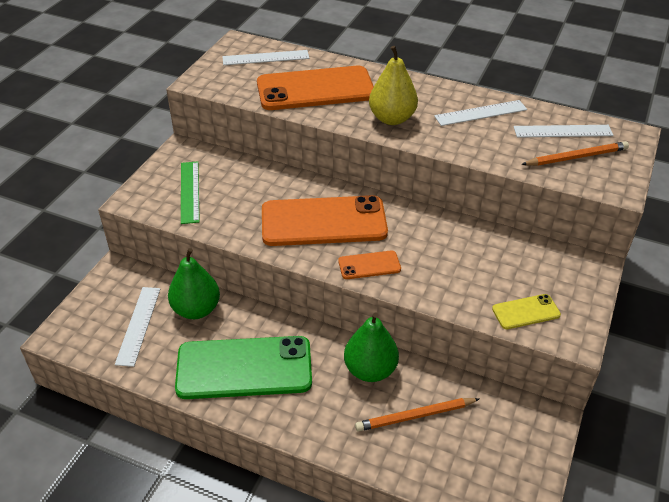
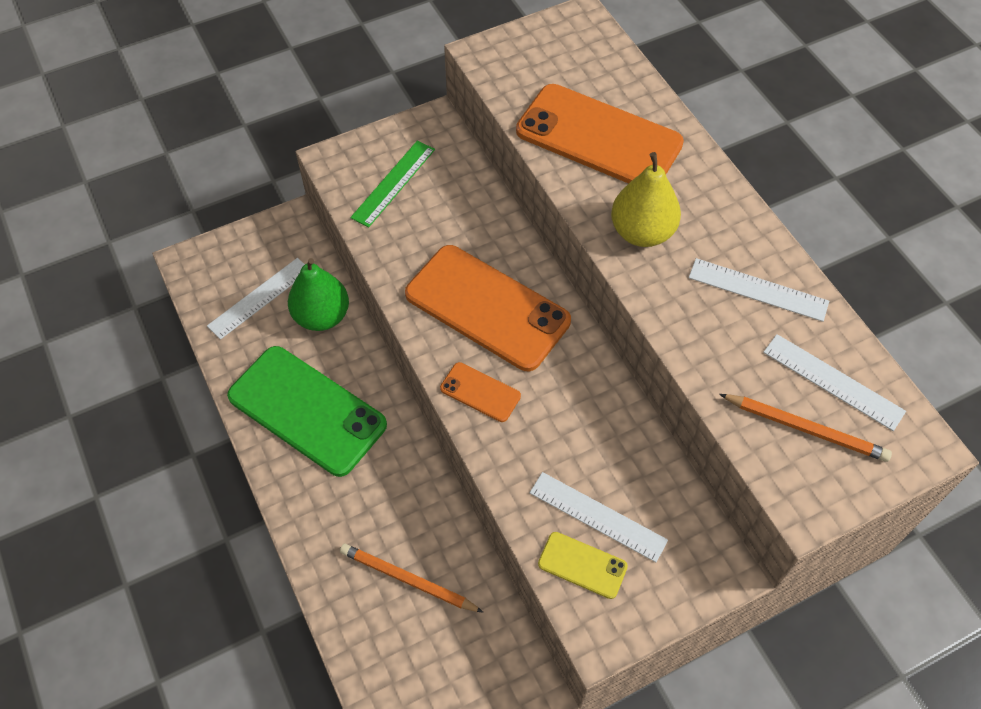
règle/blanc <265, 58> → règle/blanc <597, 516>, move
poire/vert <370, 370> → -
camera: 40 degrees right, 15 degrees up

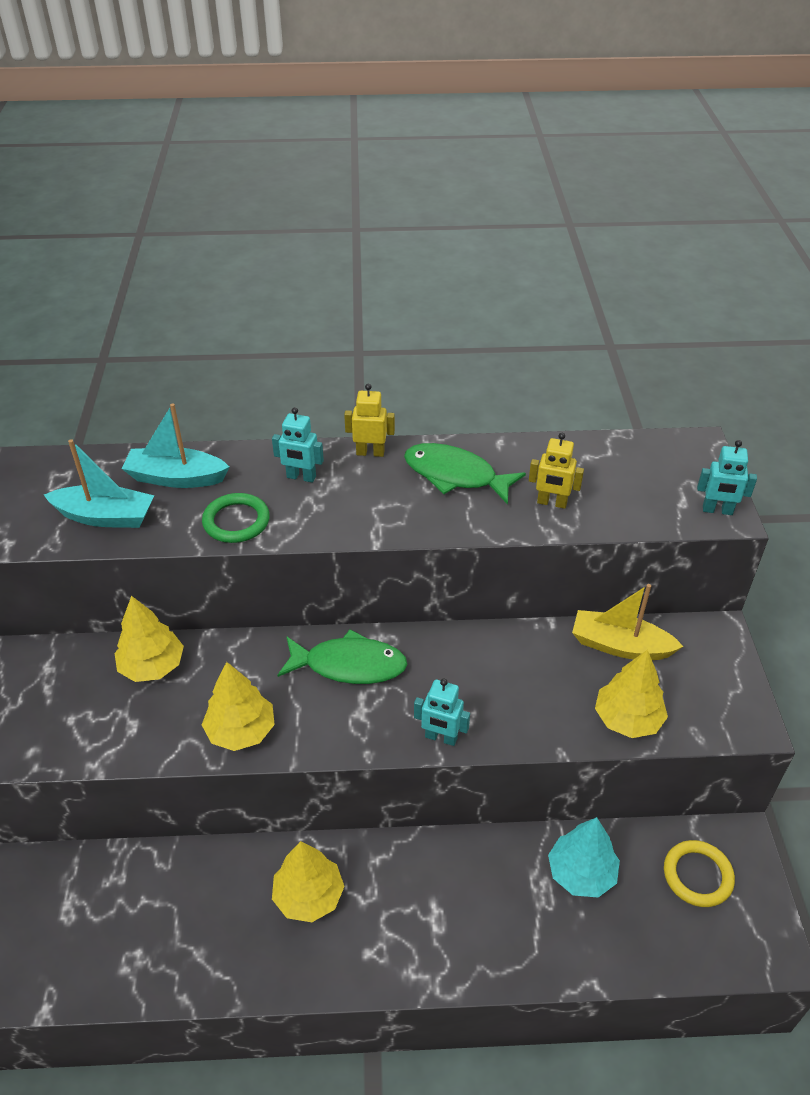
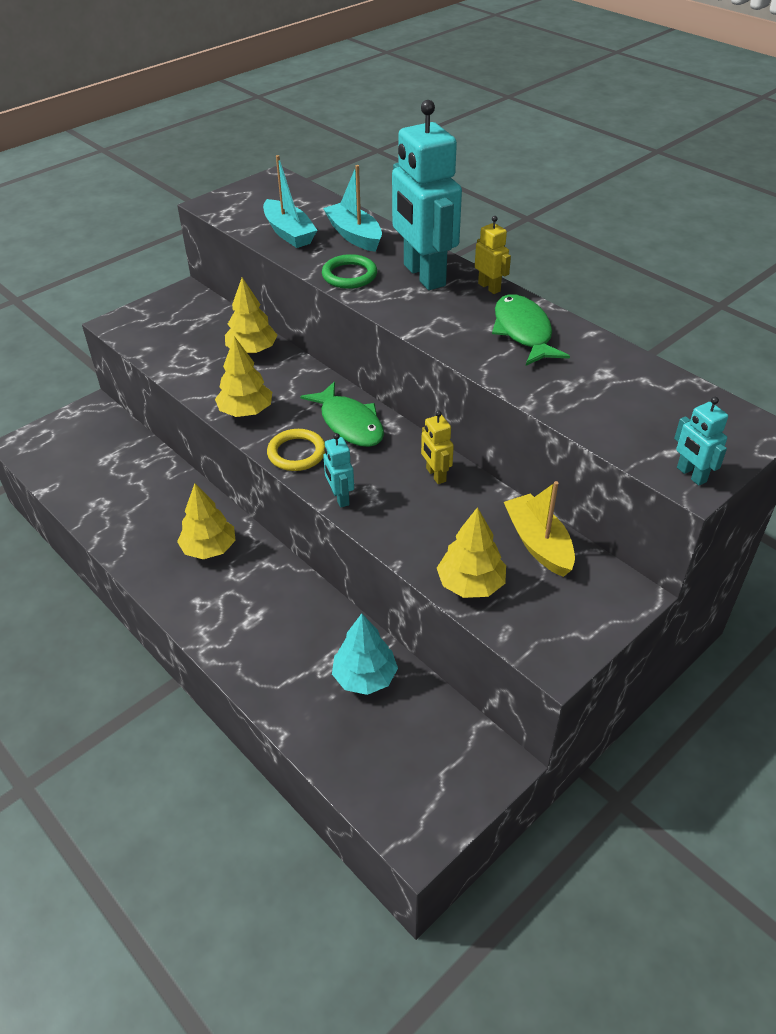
robot/turquoise <301, 477> → robot/turquoise <423, 275>, x2.27
robot/jaune <552, 503> → robot/jaune <435, 475>, move
anneau/jaune <697, 875> → anneau/jaune <296, 453>, move
camera: 50 degrees right, 0 degrees up

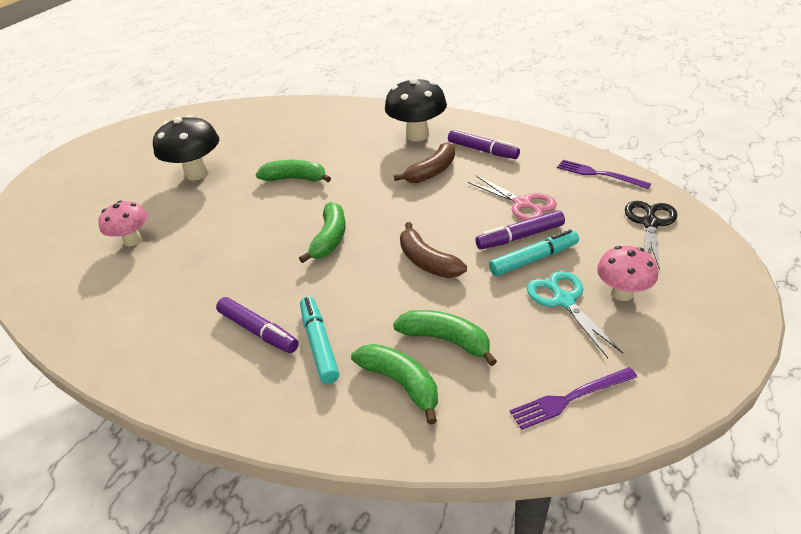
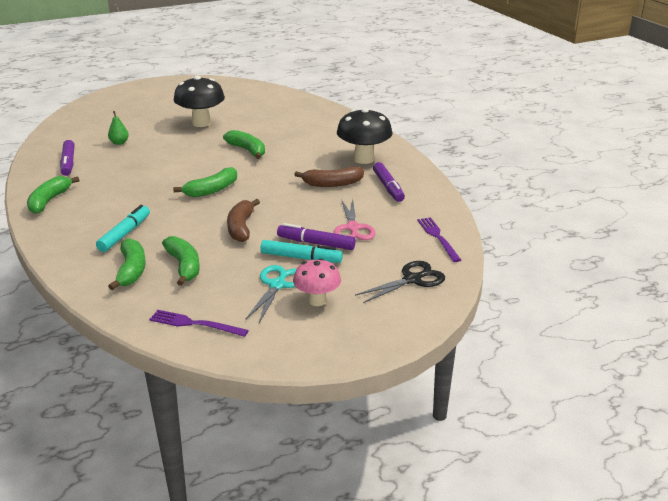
champignon/rose <133, 240> → poire/vert <119, 143>
feutre/violet <258, 331> → feutre/violet <68, 163>, move
- → banane/vert <49, 201>
camera: 35 degrees right, 10 degrees down

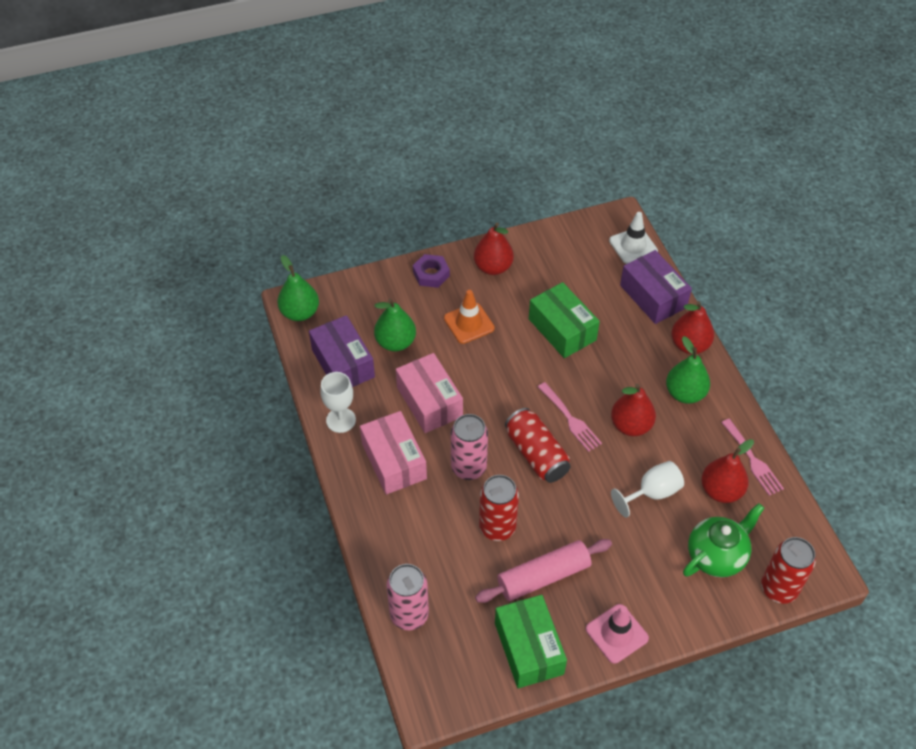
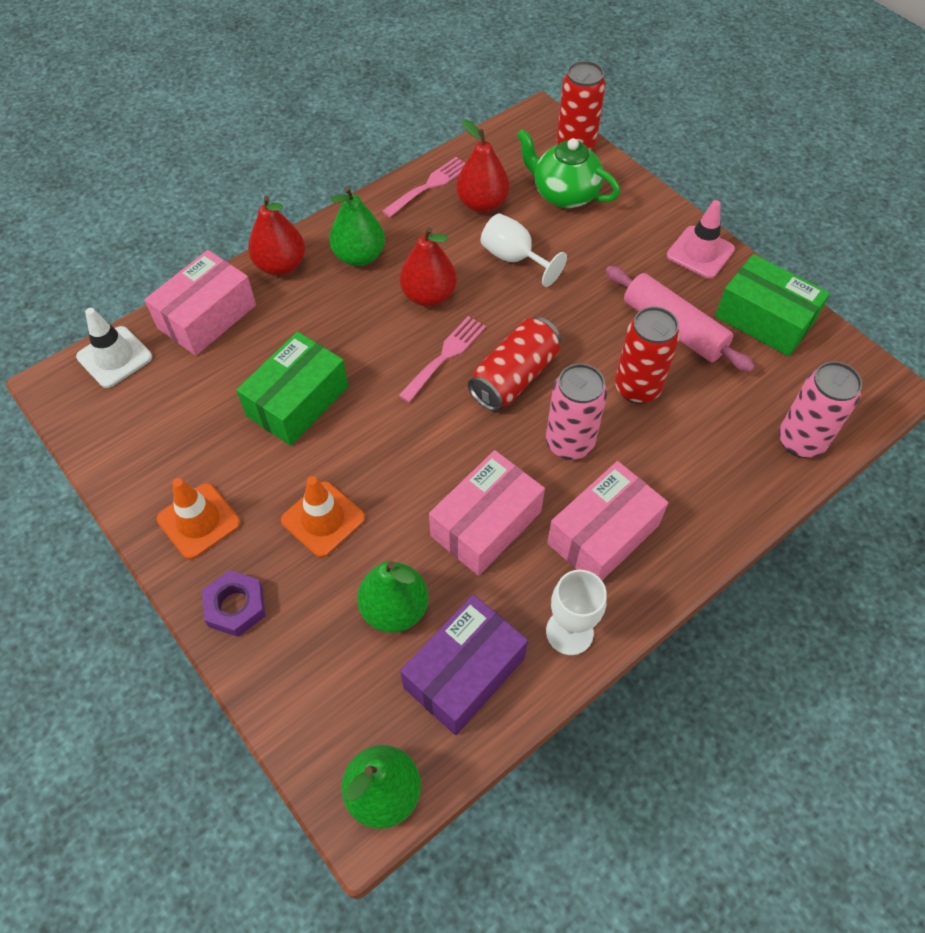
poire/rouge <493, 267> → cône de chantier/orange <199, 521>
boîte/vert <529, 648> → boîte/vert <764, 319>, 75 degrees clockwise
boîte/violet <653, 296> → boîte/rose <207, 316>
camera: 110 degrees left, 5 degrees up

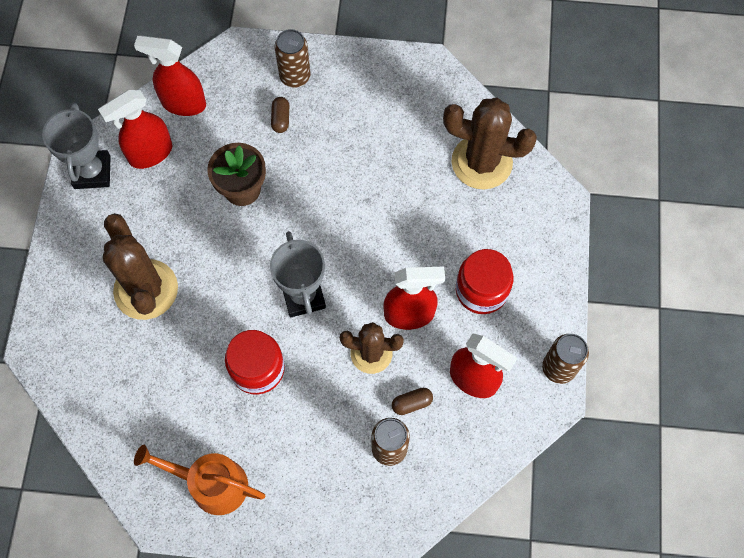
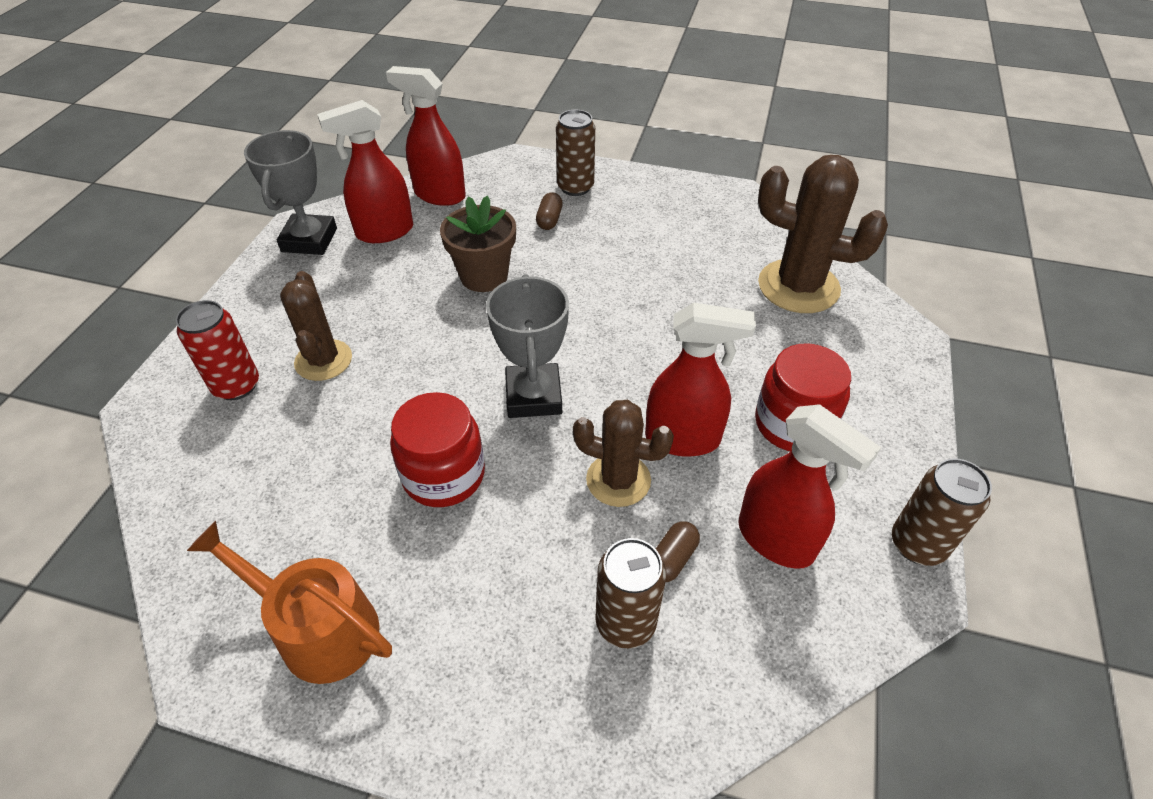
cactus/marron <146, 289> → cactus/marron <323, 360>, x0.64
gélule/marron <412, 403> → gélule/marron <672, 559>, 45 degrees counterclockwise
- → canette/rouge <236, 386>
camera: 10 degrees right, 20 degrees down

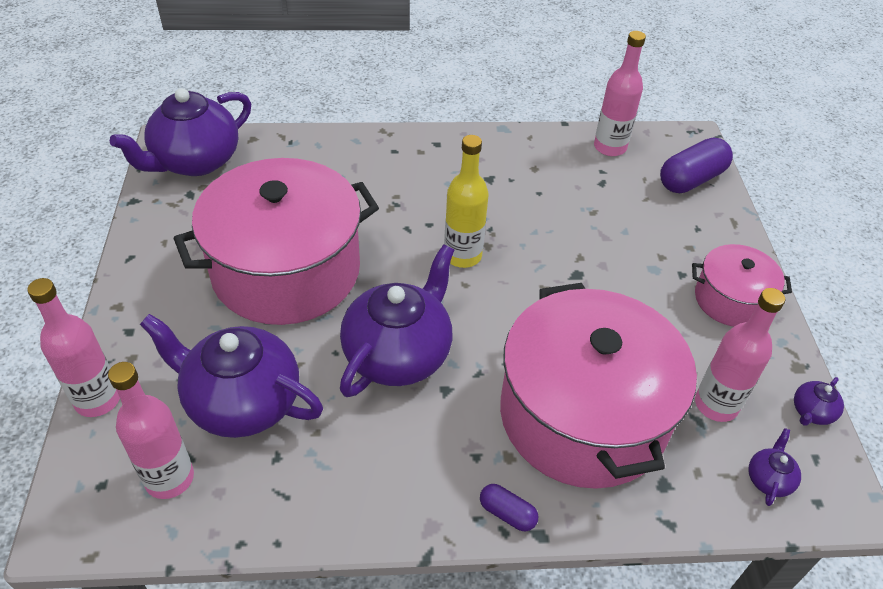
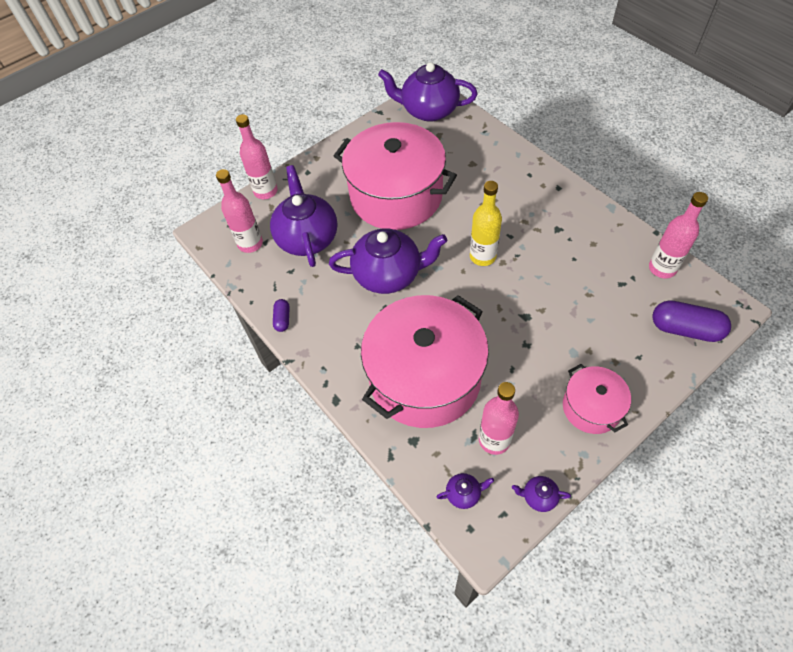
gélule/violet <507, 513> → gélule/violet <282, 319>, move
camera: 60 degrees right, 10 degrees up

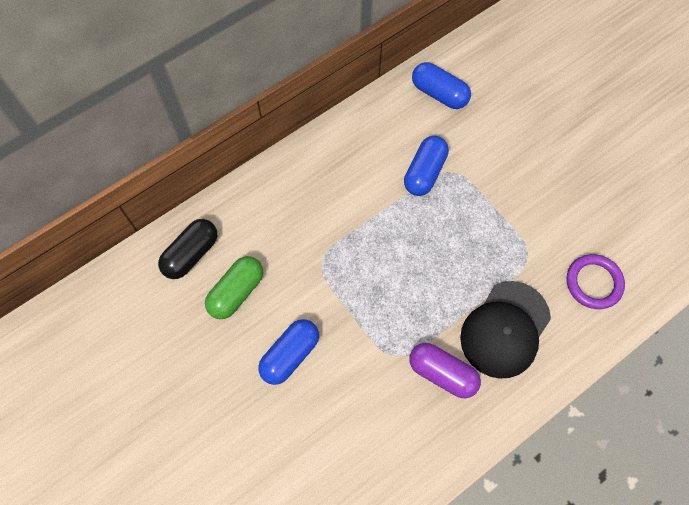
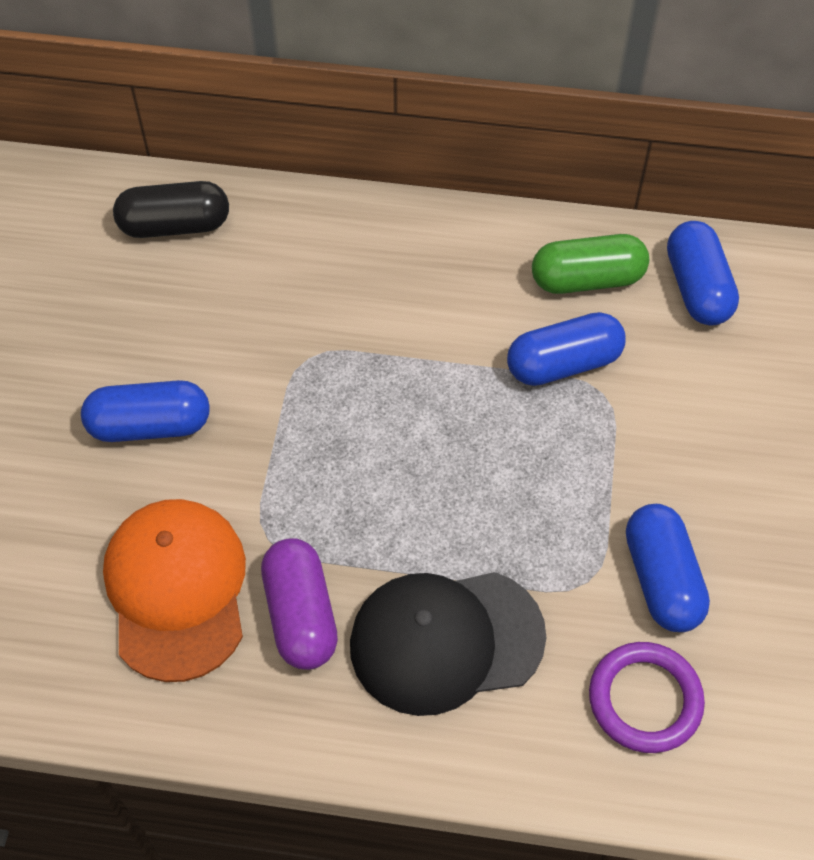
gélule/vert <236, 292> → gélule/vert <587, 279>, move
- → casquette/orange <177, 589>
- → gélule/bleu <661, 579>
camera: 45 degrees right, 10 degrees down

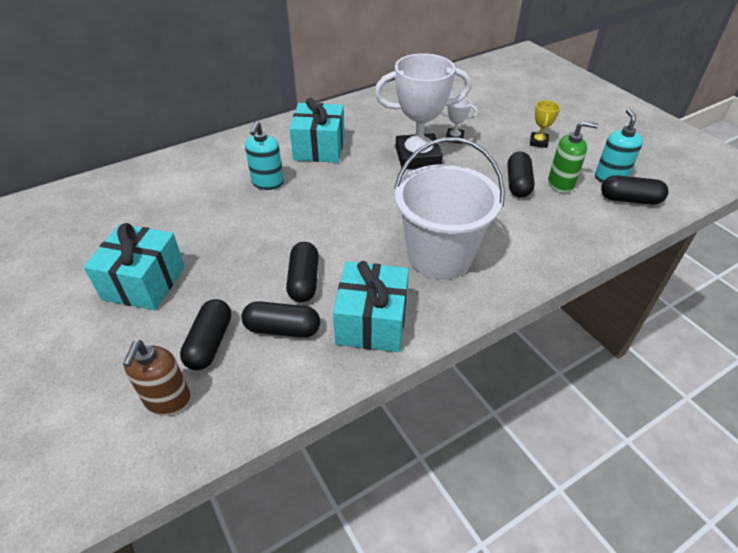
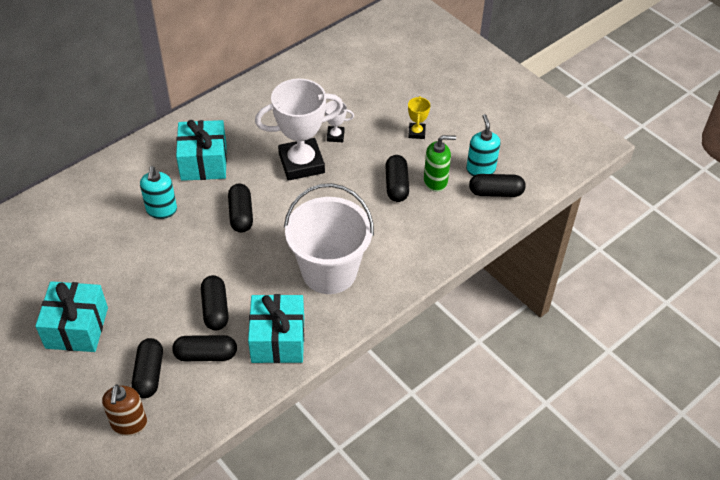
- → gélule/noir <241, 215>
camera: 10 degrees left, 5 degrees up

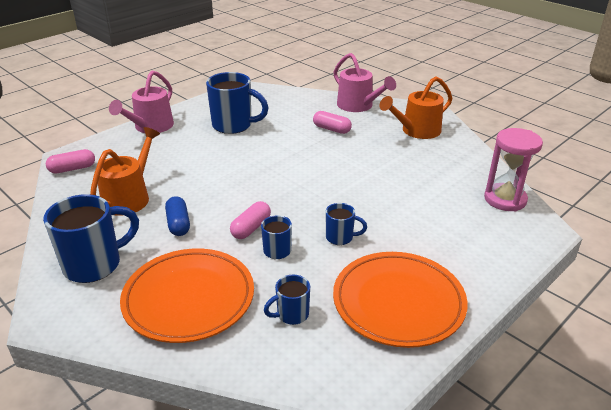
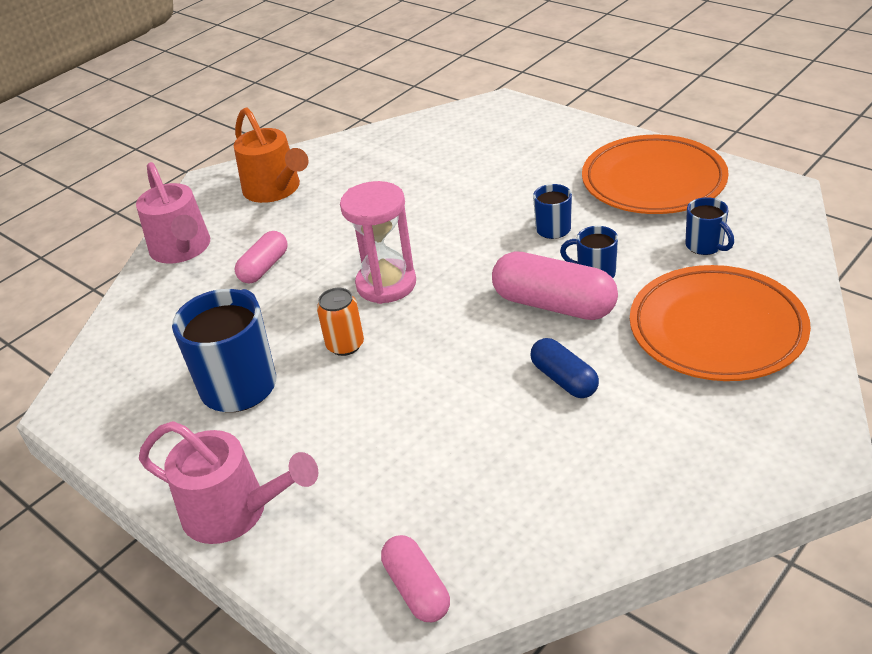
tasse/bleu <95, 265> → -
arrosoir/orange <129, 197> → -
gélule/bleu <178, 224> → gélule/bleu <564, 379>, 75 degrees clockwise
gélule/rose <251, 228> → gélule/rose <554, 304>, x1.66
arrosoir/rose <358, 106> → arrosoir/rose <182, 249>, 105 degrees clockwise
sablier/rose <505, 199> → sablier/rose <386, 284>, move
- → canette/orange <345, 345>
camera: 90 degrees left, 5 degrees up

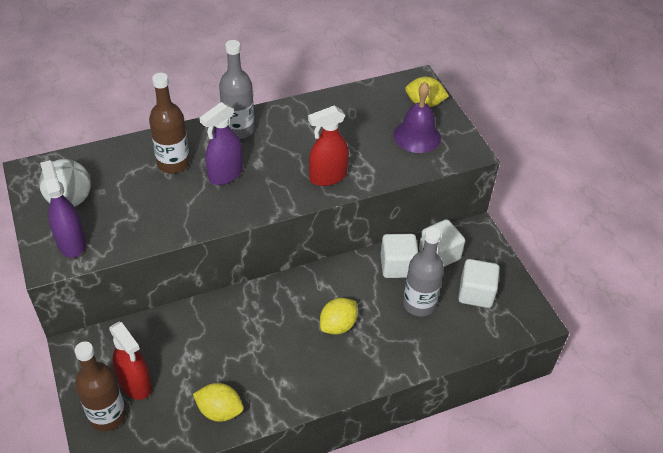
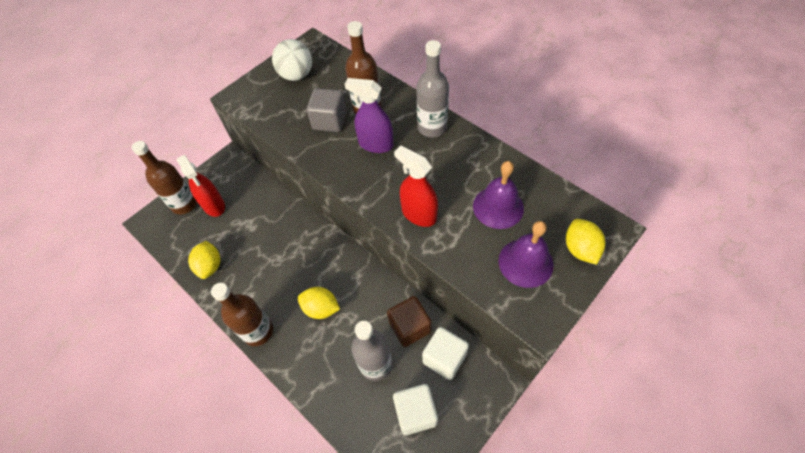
vaporisateur/violet <71, 243> → -
vaporisateur/rouge <135, 384> → vaporisateur/rouge <214, 205>, 60 degrees counterclockwise
cube/blanc <397, 266> → cube/marron <409, 327>
- → bouteille/marron <258, 331>
- → cube/gris <329, 121>
- → cloche/violet <498, 207>
camera: 70 degrees right, 10 degrees up

